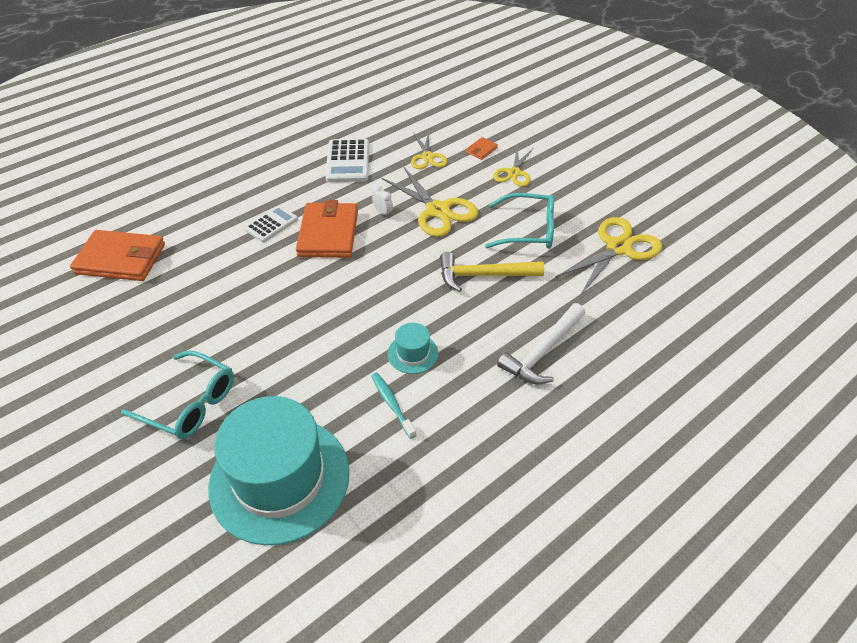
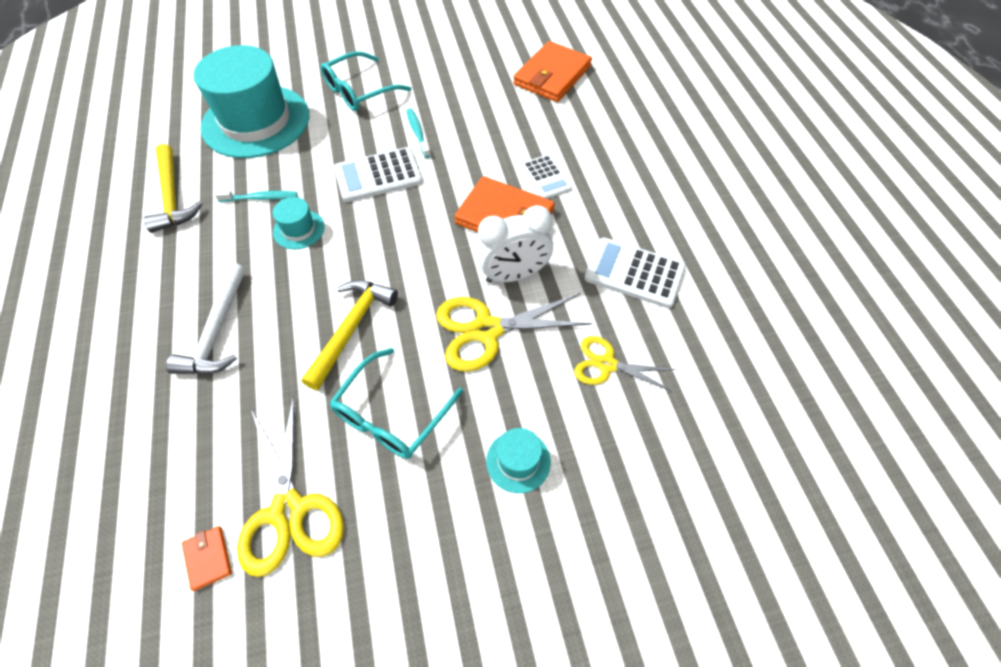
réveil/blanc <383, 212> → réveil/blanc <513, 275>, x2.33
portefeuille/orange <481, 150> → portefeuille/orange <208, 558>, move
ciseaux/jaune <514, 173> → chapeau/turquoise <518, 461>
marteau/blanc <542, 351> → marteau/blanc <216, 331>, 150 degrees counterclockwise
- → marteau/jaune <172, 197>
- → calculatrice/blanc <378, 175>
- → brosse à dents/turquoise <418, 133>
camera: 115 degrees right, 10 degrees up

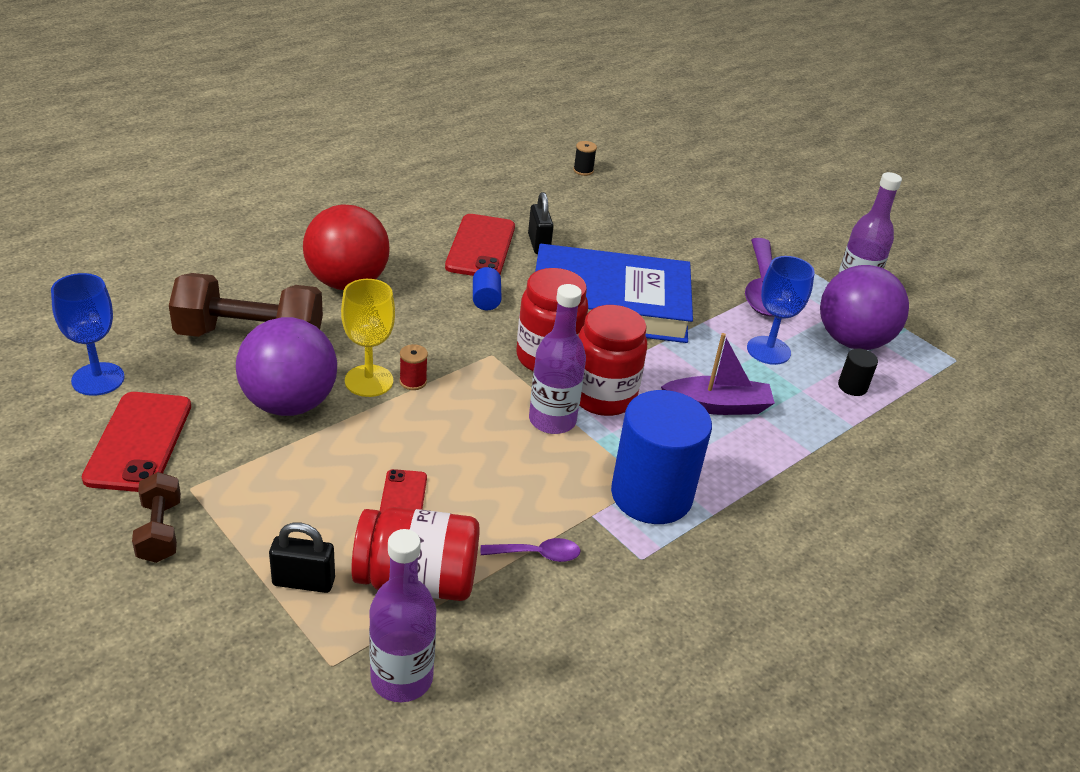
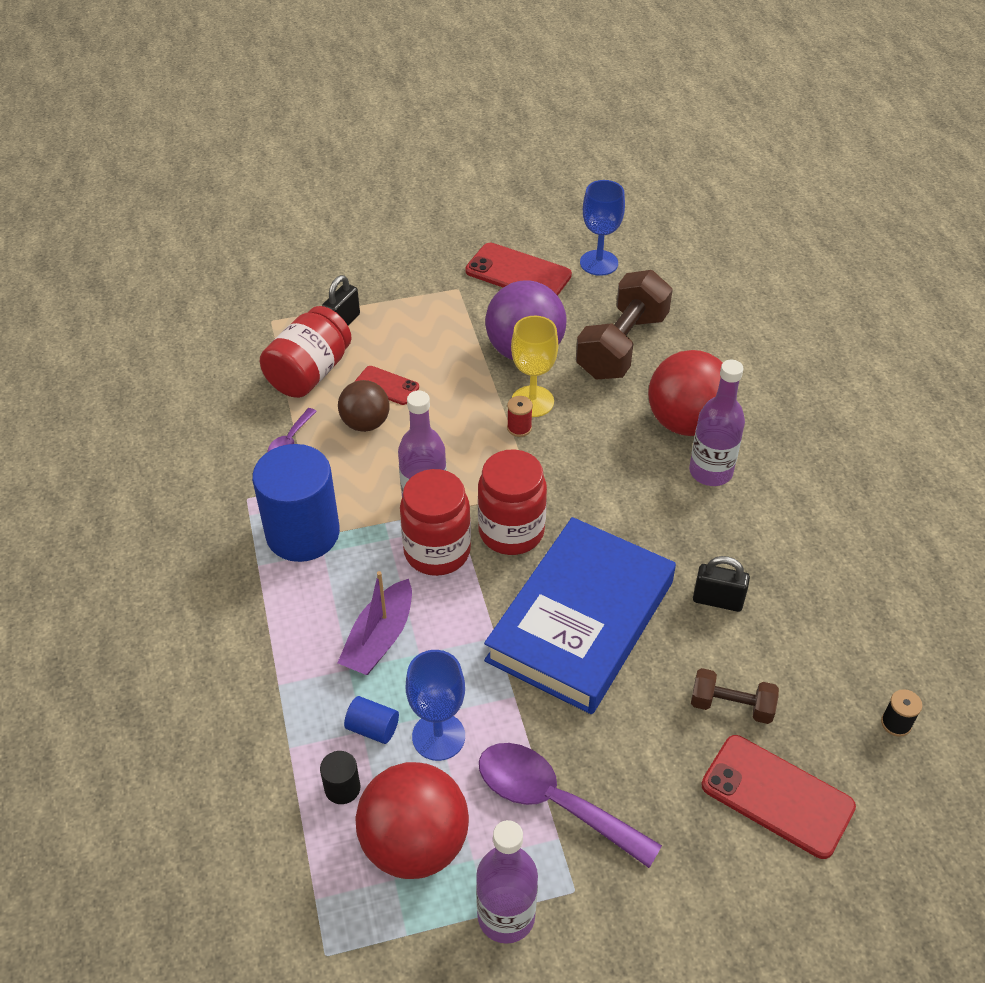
haltère/marron <160, 531> → haltère/marron <731, 706>, move
bouteille/violet <401, 678> → bouteille/violet <710, 472>, move
téléphone/rouge <480, 247> → téléphone/rouge <777, 796>, move
cylindre/bleu <486, 300> → cylindre/bleu <373, 728>, move
balle/violet <852, 341> → balle/rouge <415, 844>
- → balle/marron <365, 423>
camera: 120 degrees right, 10 degrees up

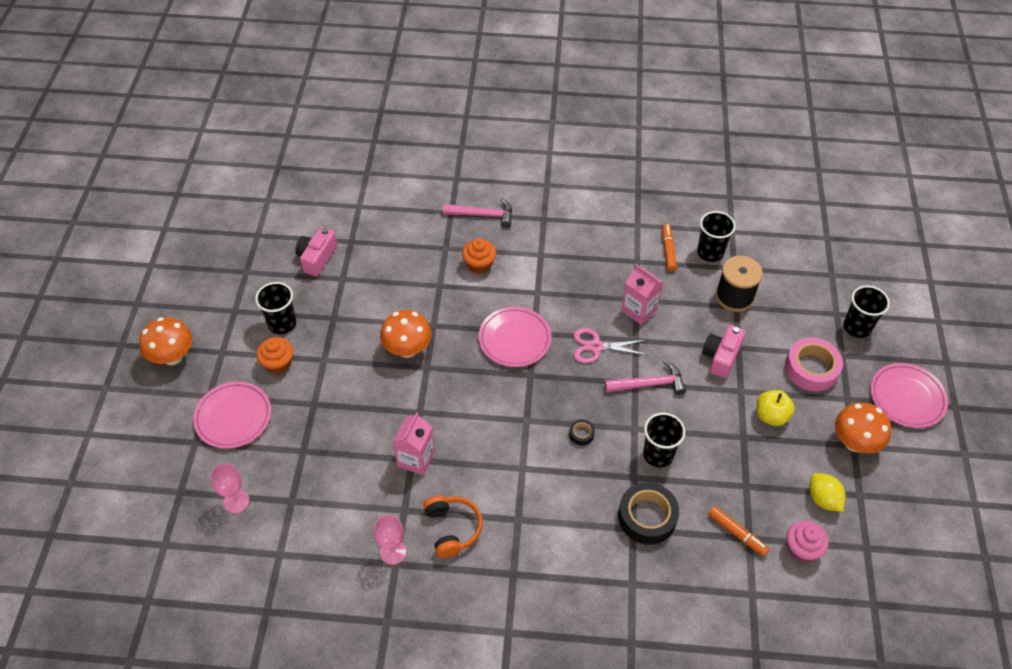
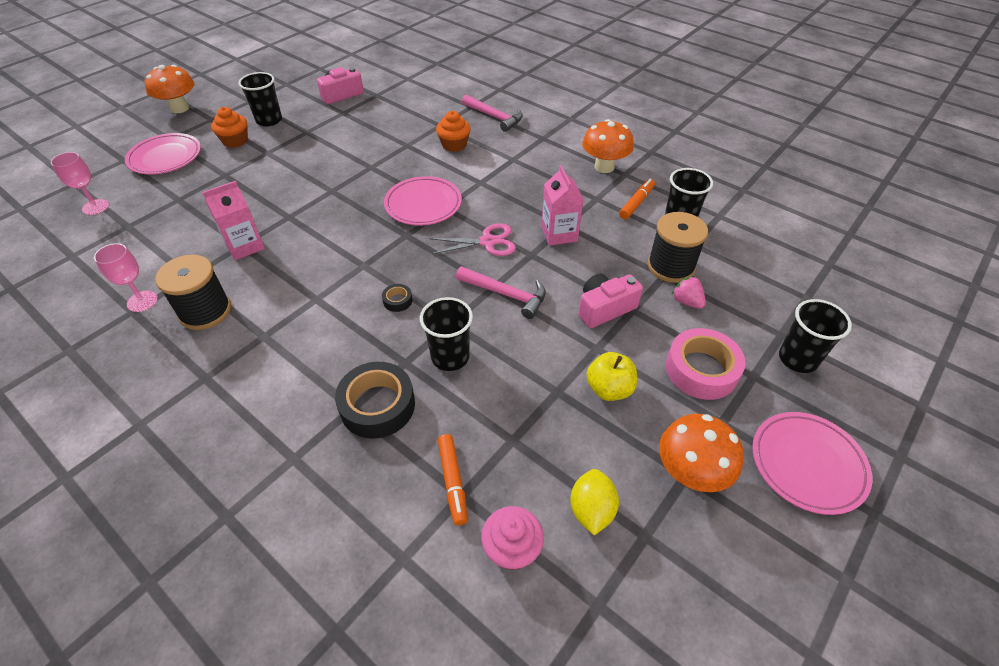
champignon/orange <407, 349> → champignon/orange <604, 167>, move
casque audio/orange <452, 528> → bobine/noir <205, 311>
ciseaux/rose <596, 346> → ciseaux/rose <488, 242>, 135 degrees clockwise
- → fraise/rose <686, 302>
camera: 35 degrees right, 5 degrees down

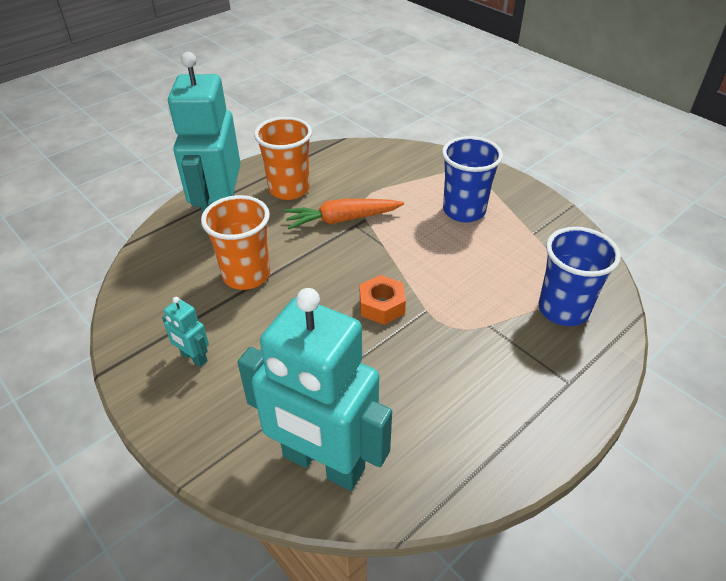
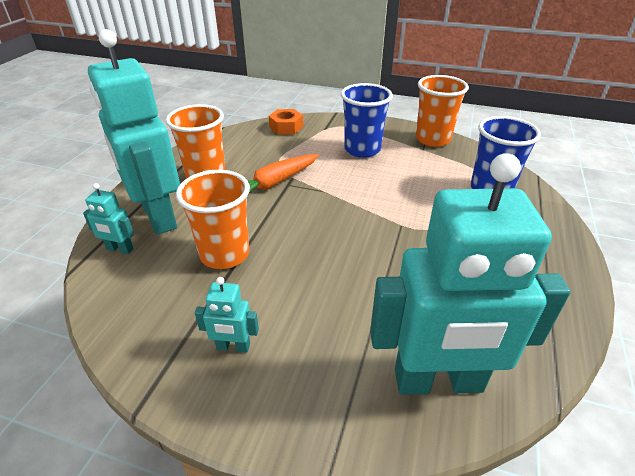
écrou/orange <382, 305> → écrou/orange <286, 127>, move
- → robot/turquoise <120, 249>
- → gobelet/orange <432, 139>
camera: 30 degrees left, 5 degrees down

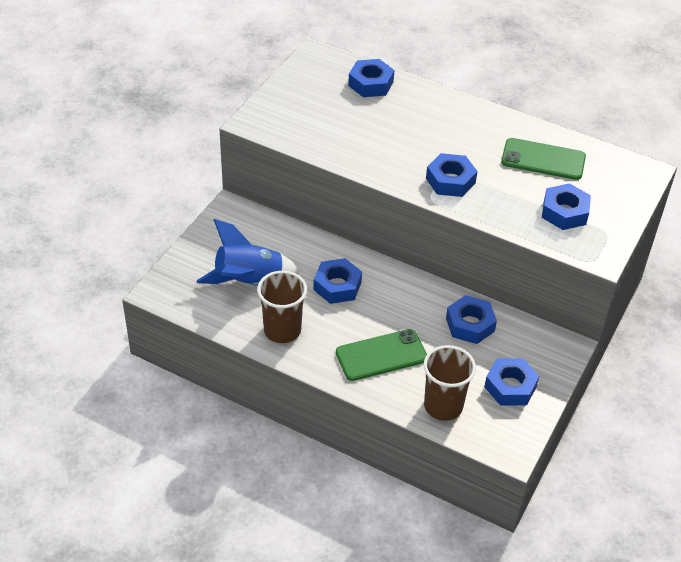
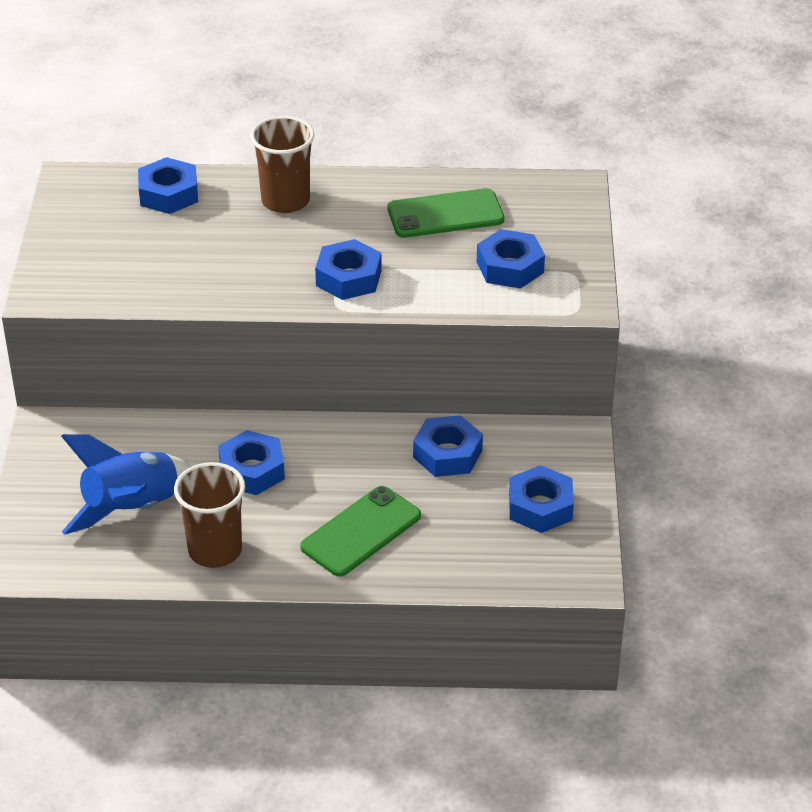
gobelet/marron <443, 406> → gobelet/marron <285, 201>, move
camera: 25 degrees left, 5 degrees down

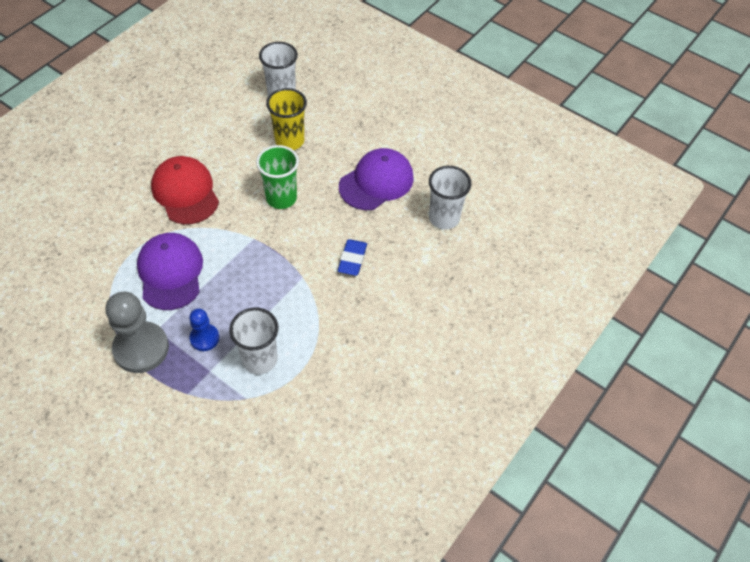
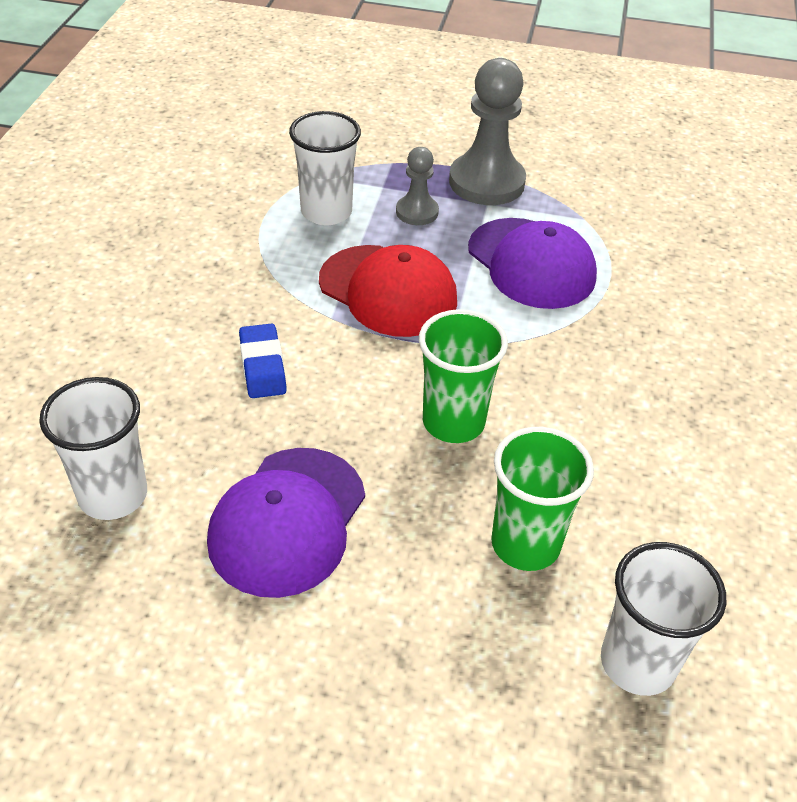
casquette/rouge <185, 192> → casquette/rouge <388, 291>, move
pion/bleu <204, 338> → pion/gris <417, 212>
gobelet/jaune <289, 141> → gobelet/vert <525, 544>
camera: 155 degrees right, 10 degrees down

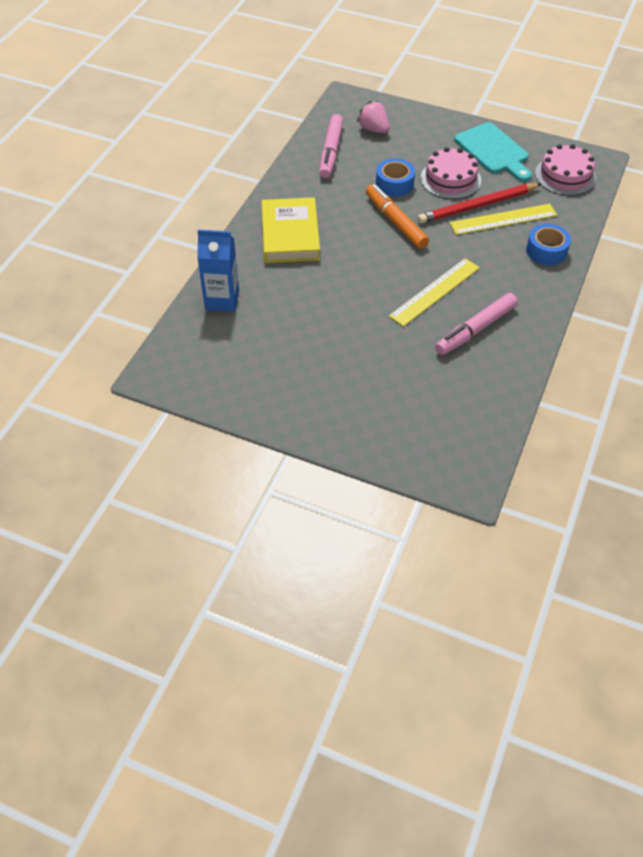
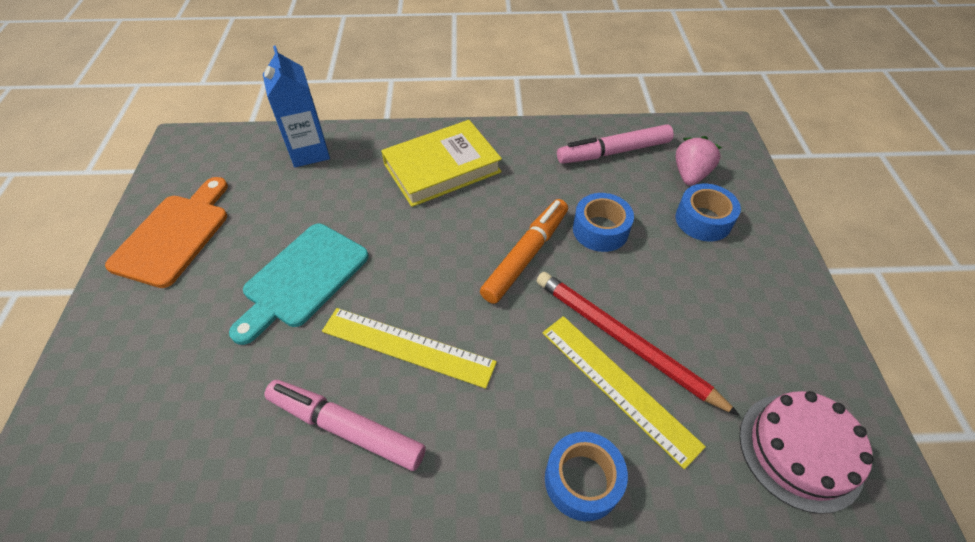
gâteau/rose <450, 179> → -
planche à découper/turquoise <493, 151> → planche à découper/turquoise <302, 278>, move
- → planche à découper/orange <174, 235>
- → ruban adhésif/bleu <703, 220>
camera: 65 degrees right, 0 degrees up

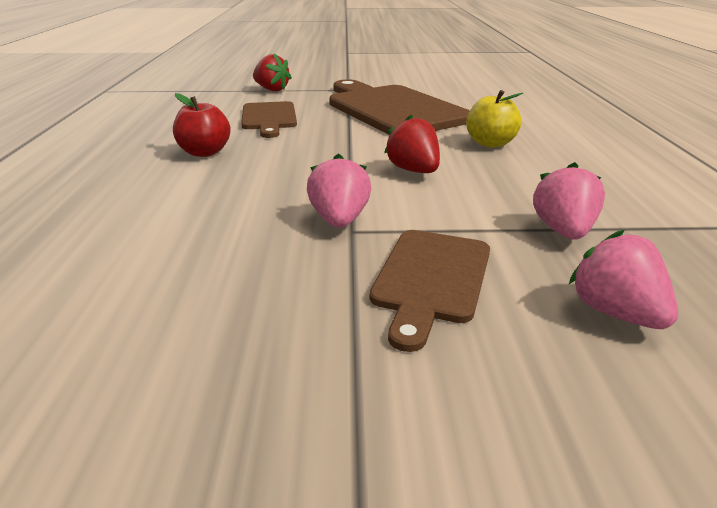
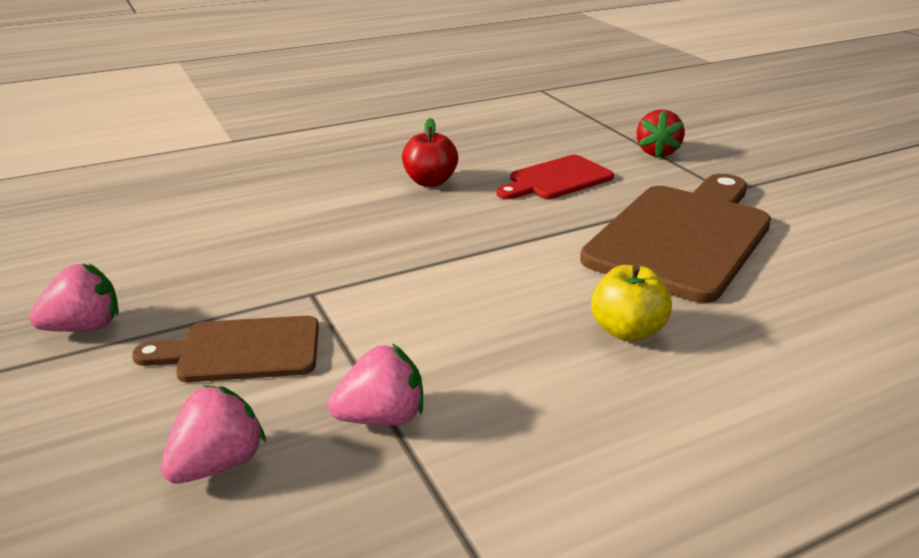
planche à découper/marron <269, 118> → planche à découper/rouge <556, 179>
fraise/rose <339, 220> → fraise/rose <85, 327>, move
fraise/rouge <414, 171> → -
camera: 65 degrees right, 0 degrees up

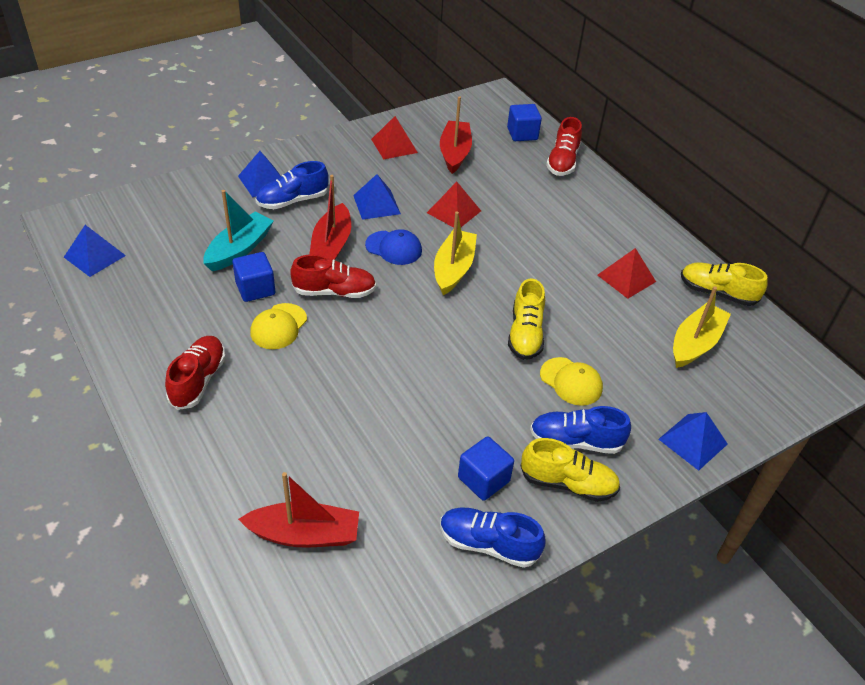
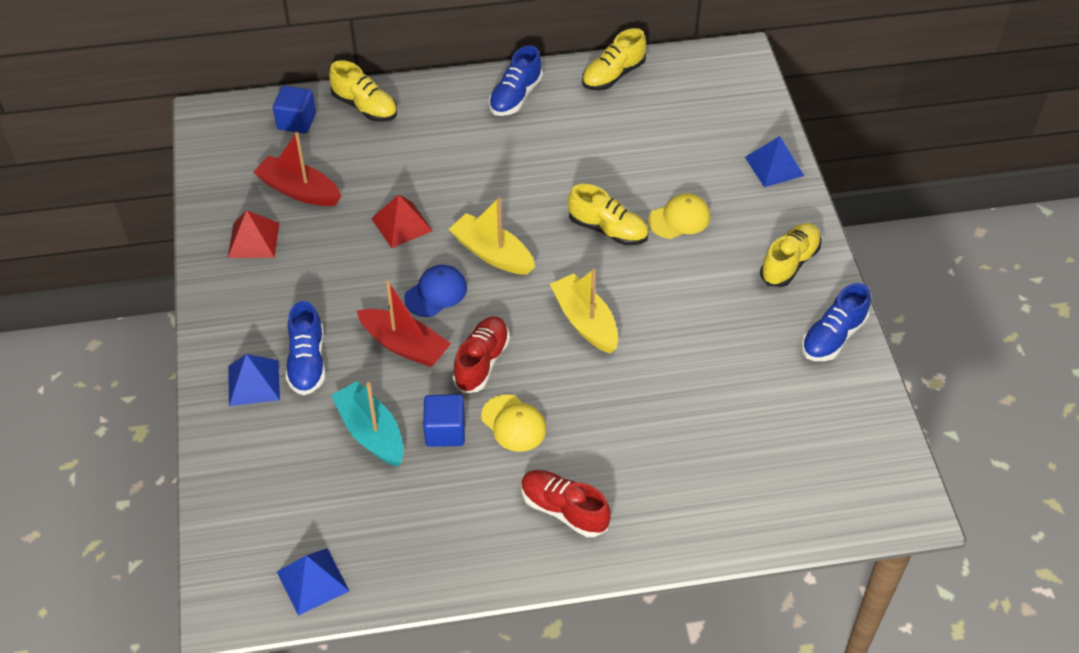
bateau/rouge <304, 534> → -
pyramide/bleu <376, 204> → -
cube/bleu <483, 479> → -
chaussure/bleu <575, 441> → chaussure/bleu <515, 97>, move
chaussure/rouge <562, 162> → chaussure/jaune <365, 107>
pyramide/rouge <626, 278> → -
bateau/jaune <695, 343> → bateau/jaune <585, 321>, move
camera: 65 degrees left, 5 degrees up

